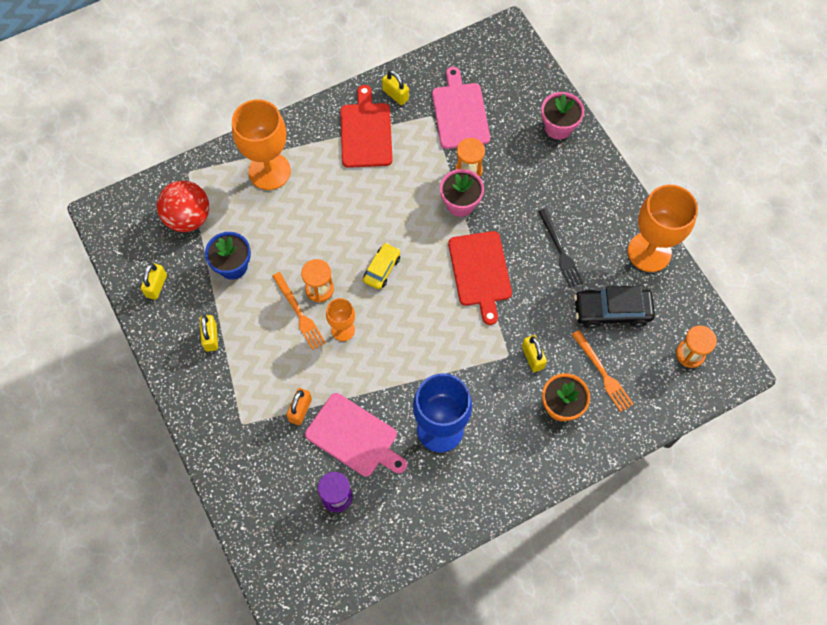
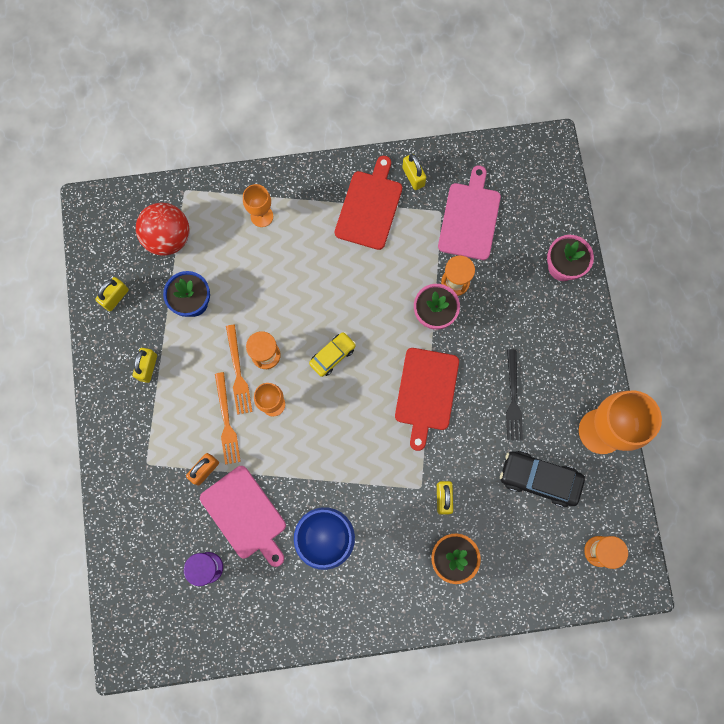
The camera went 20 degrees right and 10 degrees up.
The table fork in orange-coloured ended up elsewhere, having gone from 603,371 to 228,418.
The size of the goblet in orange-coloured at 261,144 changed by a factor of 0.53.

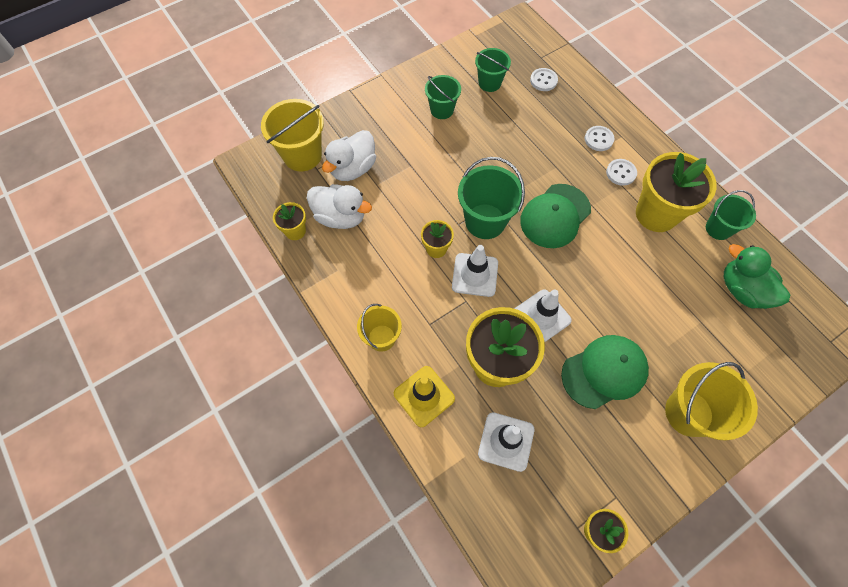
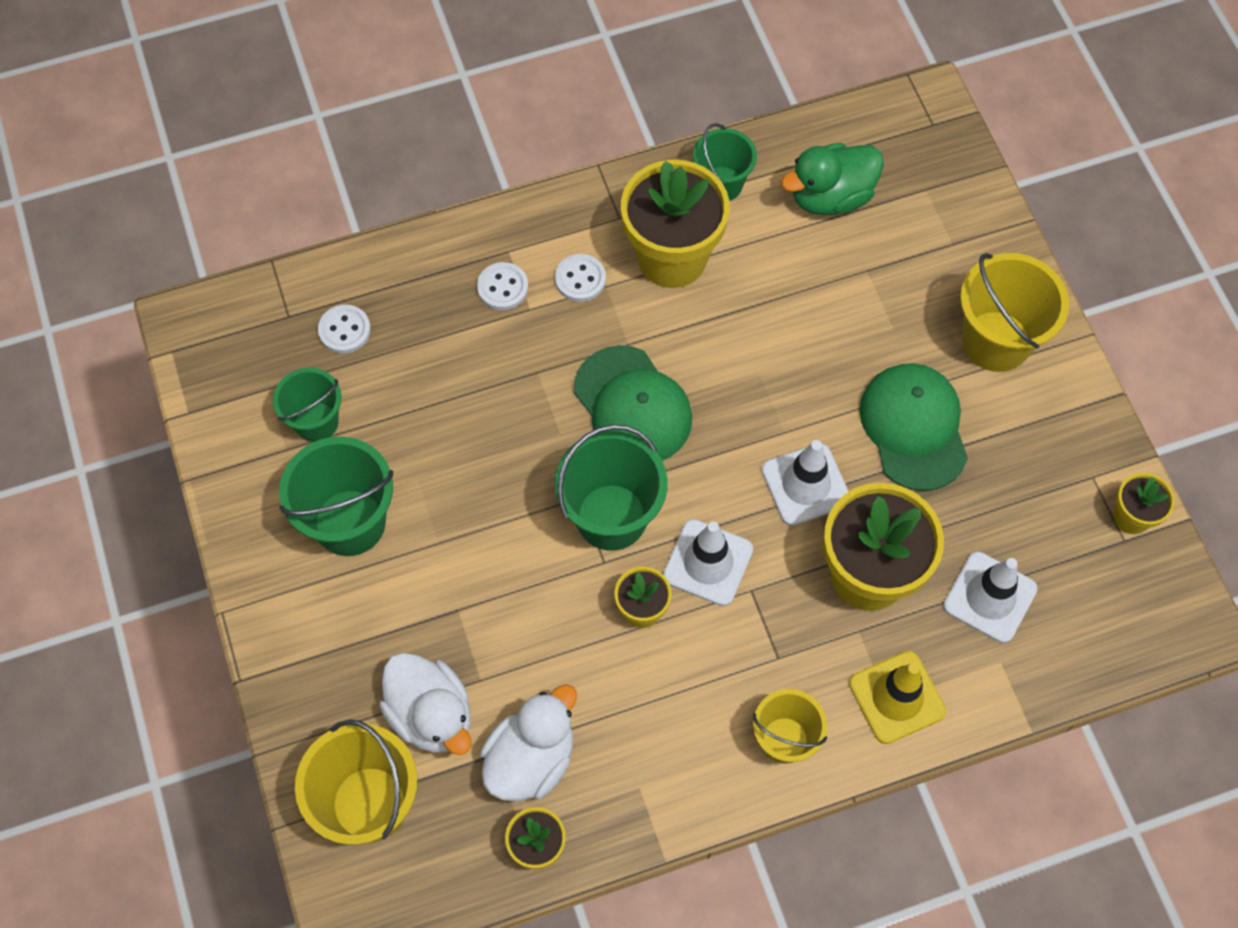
The camera went 75 degrees left and 0 degrees up.
The size of the sand bucket in green at 443,97 changed by a factor of 1.59.

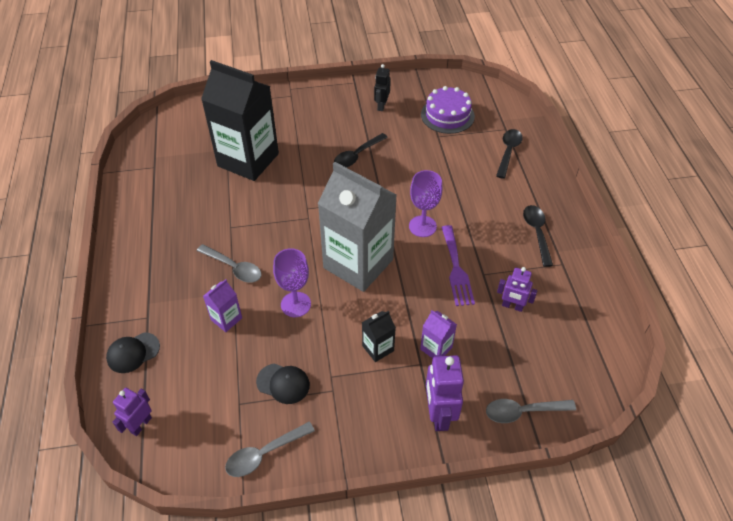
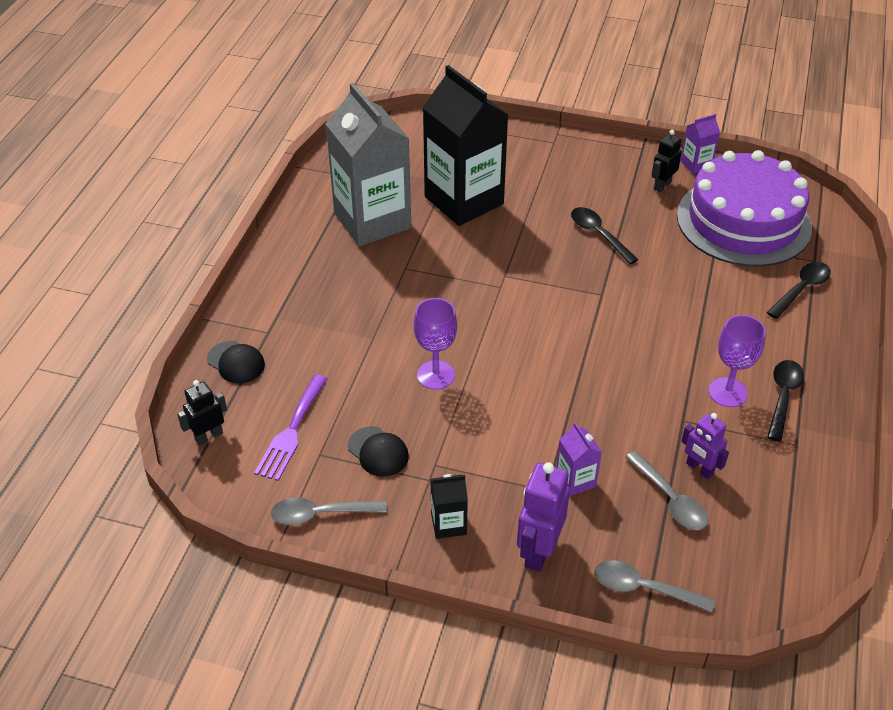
The camera went 25 degrees right and 5 degrees down.
What was the robot in royal purple at 132,412 turned into the robot in jet-black at 202,412.
The peaked cap in jet-black at 133,352 ended up facing another way, 135 degrees counterclockwise from before.
The table fork in royal purple ended up elsewhere, having gone from 458,265 to 291,428.
The carton in ash-grey ended up elsewhere, having gone from 357,227 to 368,165.
The carton in jet-black ended up elsewhere, having gone from 379,336 to 449,506.
The spoon in jet-black at 361,150 ended up facing another way, 75 degrees clockwise from before.
The spoon in ash-grey ended up elsewhere, having gone from 229,263 to 666,490.
The size of the layer cake in royal purple at 448,110 changed by a factor of 1.79.
The carton in royal purple ended up elsewhere, having gone from 222,305 to 700,144.
The goblet in royal purple ended up elsewhere, having gone from 426,203 to 737,361.

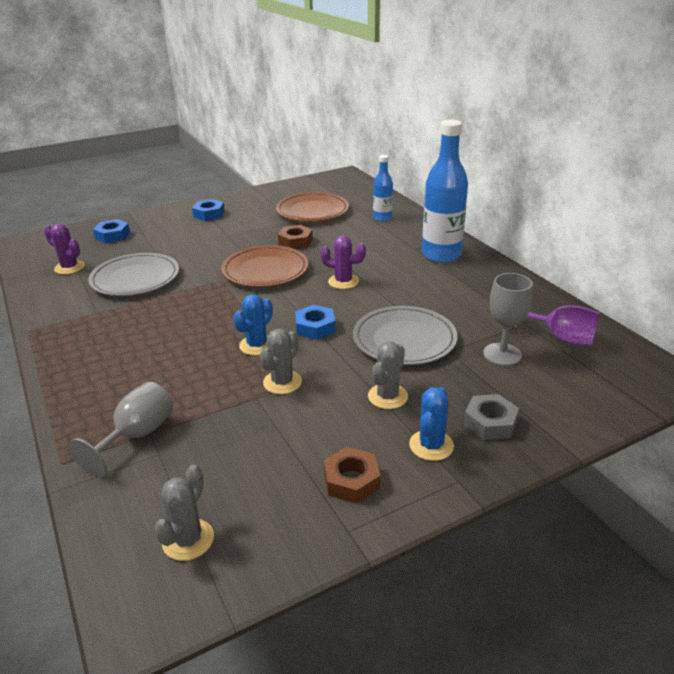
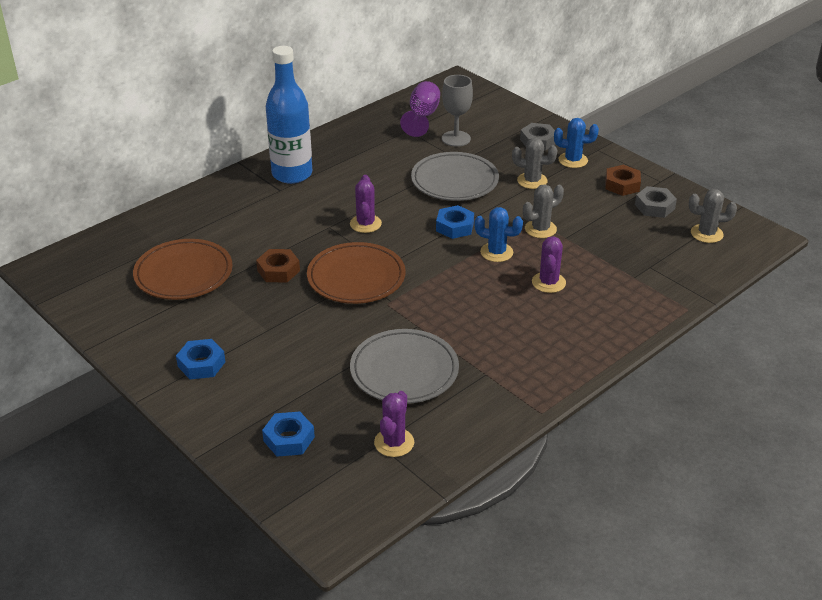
The camera went 105 degrees left and 5 degrees up.
The saguaro cactus in ash-grey at 281,361 ended up facing another way, 45 degrees counterclockwise from before.
The second view gained the saguaro cactus in royal purple at 549,264.
The second view gained the hexagon nut in ash-grey at 656,202.
The second view lost the goblet in ash-grey at 121,429.
The second view lost the drink bottle in cobalt at 383,188.

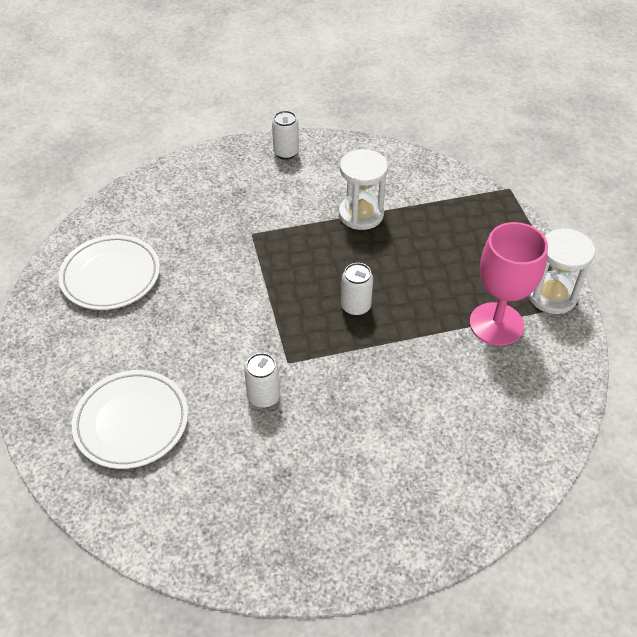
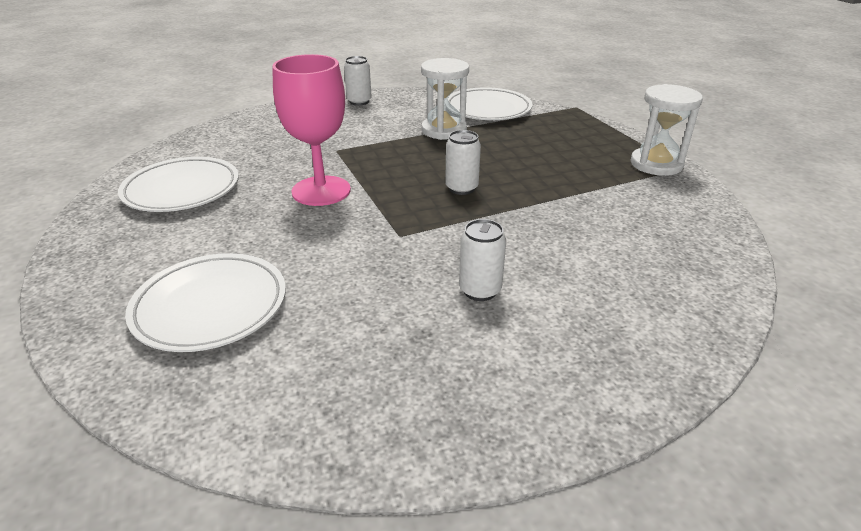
The camera went 10 degrees left and 15 degrees down.
The goblet in rose-pink ended up elsewhere, having gone from 509,284 to 311,130.
The second view gained the dinner plate in snow-white at 490,103.
The can in snow-white ended up elsewhere, having gone from 262,380 to 482,260.

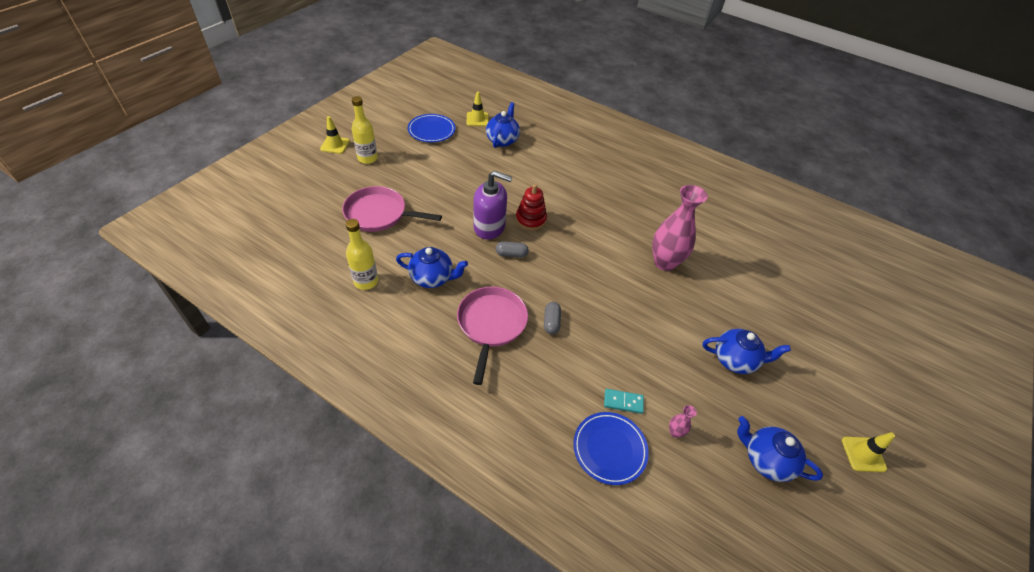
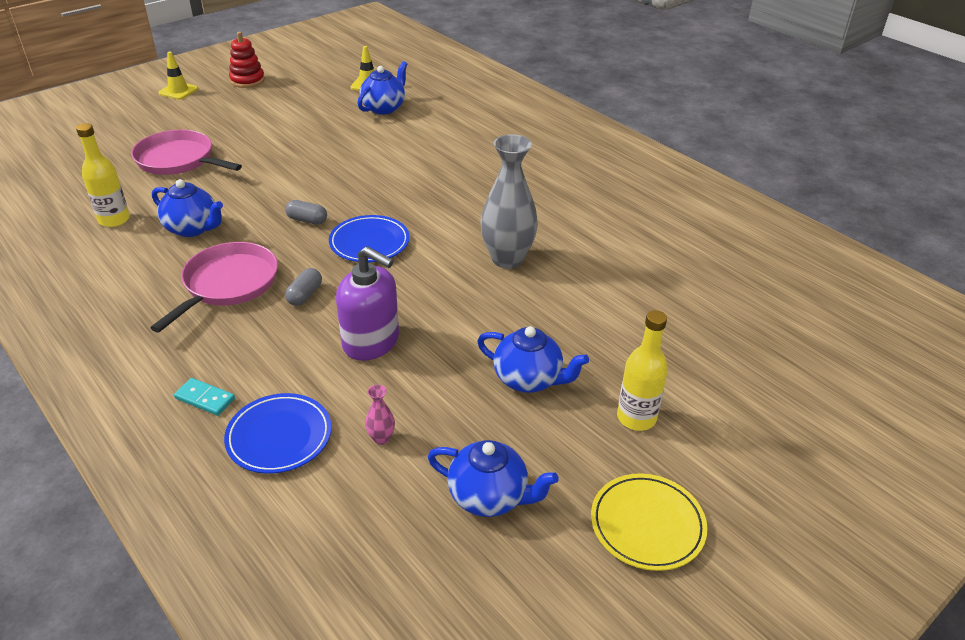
The camera went 20 degrees right and 10 degrees down.
The domino tile in teal ended up elsewhere, having gone from 624,401 to 204,397.
The stacking toy in red ended up elsewhere, having gone from 531,207 to 247,60.
The dinner plate in cobalt ended up elsewhere, having gone from 431,128 to 369,238.
The soap pump in royal purple ended up elsewhere, having gone from 492,205 to 367,303.
The tea pot in cobalt at 780,449 ended up facing another way, 150 degrees clockwise from before.
What was the vase in rose-pink at 680,228 turned into the vase in ash-grey at 509,201.
Where the safety cone in bright yellow stood at 868,452, the dinner plate in bright yellow came to stand at 649,522.
The drink bottle in bright yellow ended up elsewhere, having gone from 365,130 to 642,370.

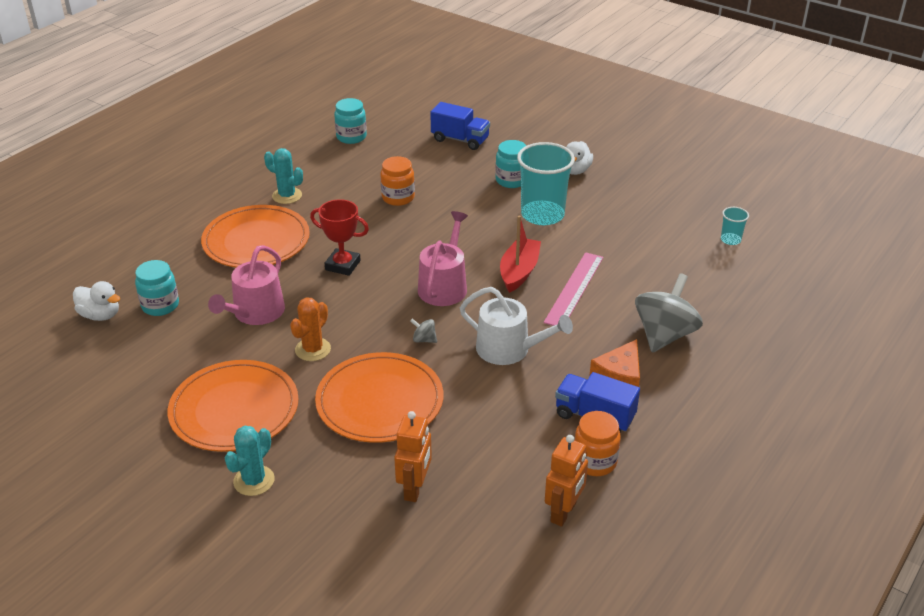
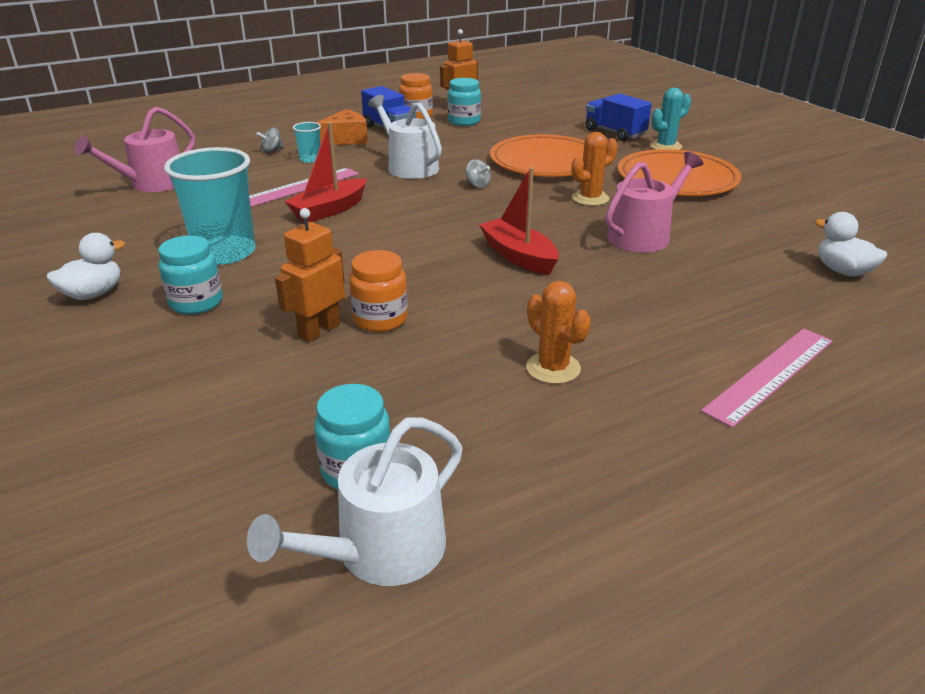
The camera went 155 degrees left and 5 degrees down.
The watering pot in rose-pink ended up elsewhere, having gone from 443,258 to 135,149.
The second view gained the watering pot in snow-white at 355,502.
The size of the toy top in ash-grey at 669,312 changed by a factor of 0.41.
The robot in orange-coloured ended up elsewhere, having gone from 413,456 to 310,275.
The beaker in teal ended up elsewhere, having gone from 735,226 to 307,142.
The jam jar in teal ended up elsewhere, having gone from 157,288 to 464,102.
Where the award cup in red stood at 339,237, the sailboat in red came to stand at 519,221.
What was the saguaro cactus in teal at 283,176 turned into the saguaro cactus in orange-coloured at 558,332.
The lorry in cobalt ended up elsewhere, having gone from 460,126 to 618,117.
The second view gained the straightedge in rose-pink at 767,378.
The second view lost the dinner plate in orange-coloured at 255,236.

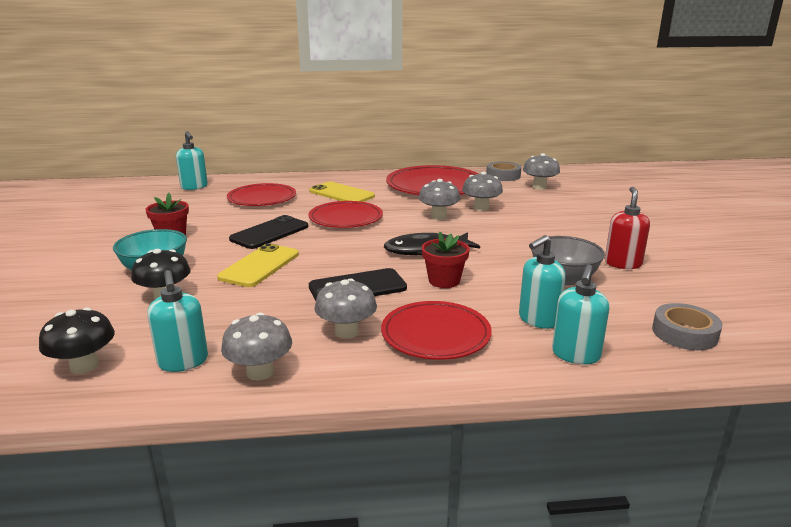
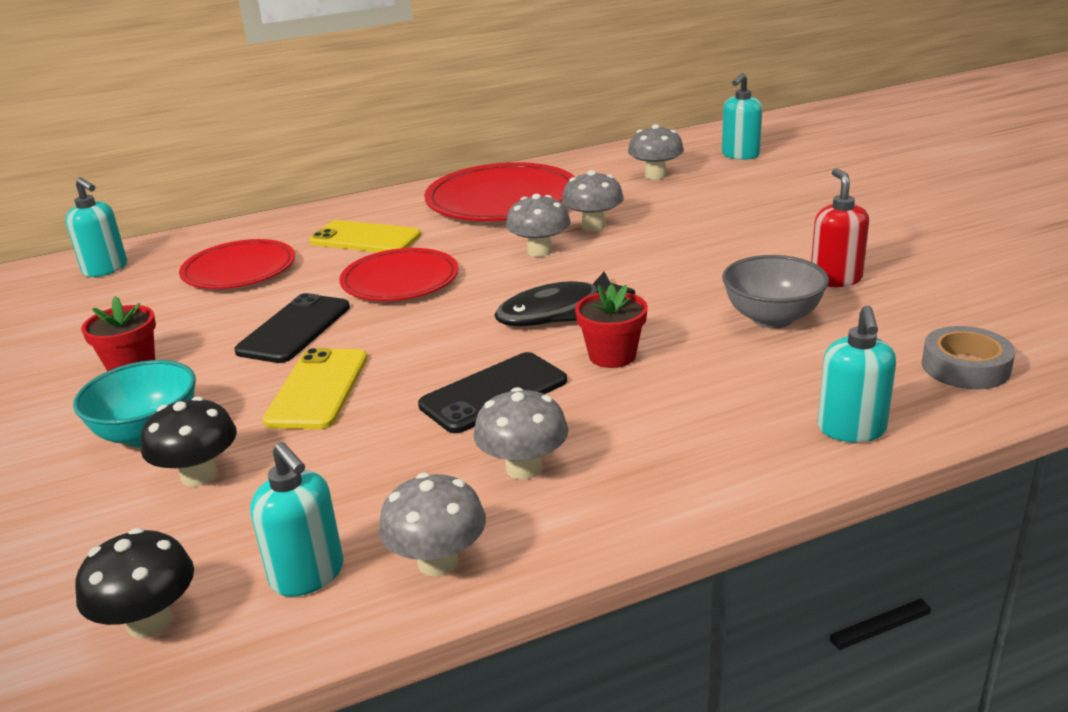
The camera went 15 degrees left and 5 degrees up.
The soap pump in teal ended up elsewhere, having gone from 542,282 to 742,116.
The second view lost the dinner plate in red at 436,330.
The second view lost the sticky tape in ash-grey at 503,171.

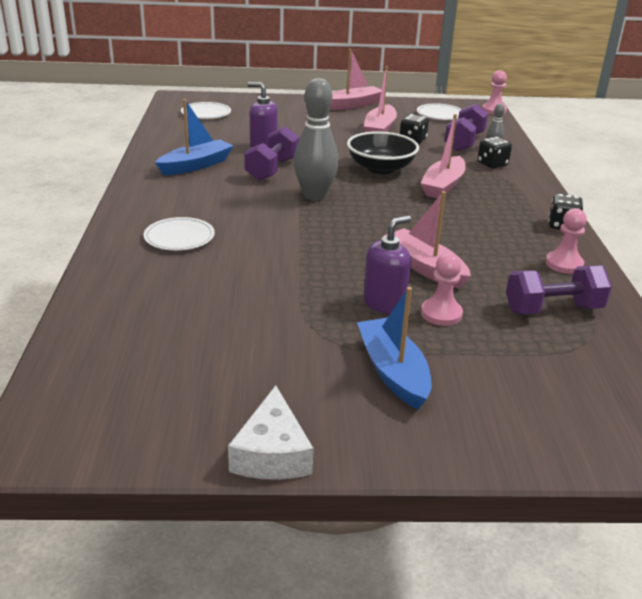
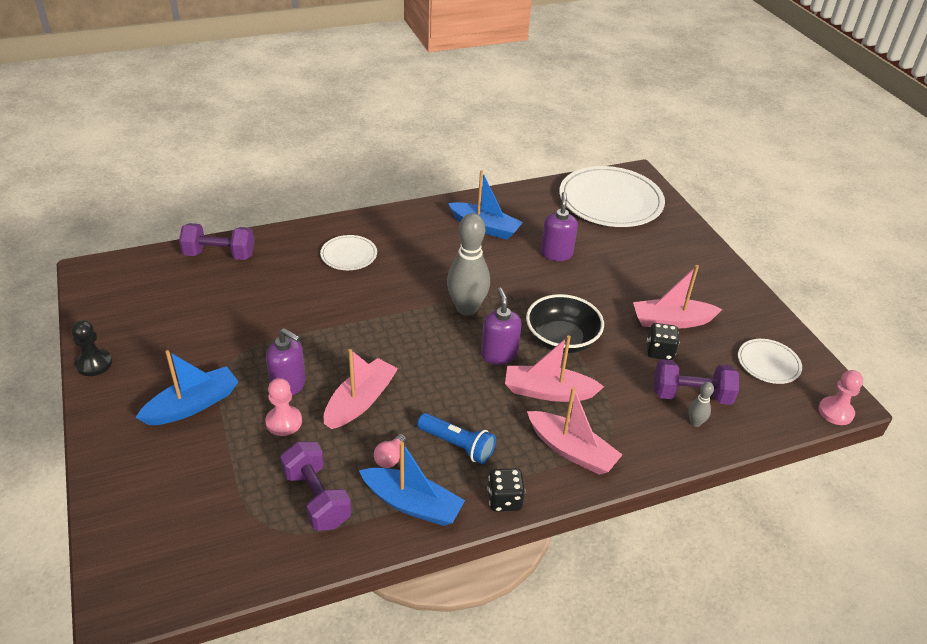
The camera went 70 degrees right and 10 degrees up.
Where the cheese wedge in snow-white stood at 271,432, the game pawn in jet-black came to stand at 91,348.
The free weight in royal purple ended up elsewhere, having gone from 272,154 to 216,241.
Where the game pawn in rose-pink stood at 566,241, the sailboat in cobalt came to stand at 412,483.
The second view gained the light bulb in rose-pink at 390,451.
The second view gained the torch in cobalt at 456,438.
The second view gained the soap pump in royal purple at 501,326.
The sailboat in rose-pink ended up elsewhere, having gone from 355,79 to 575,431.
The size of the dinner plate in snow-white at 206,110 changed by a factor of 2.06.
The second view lost the die in jet-black at 495,152.

